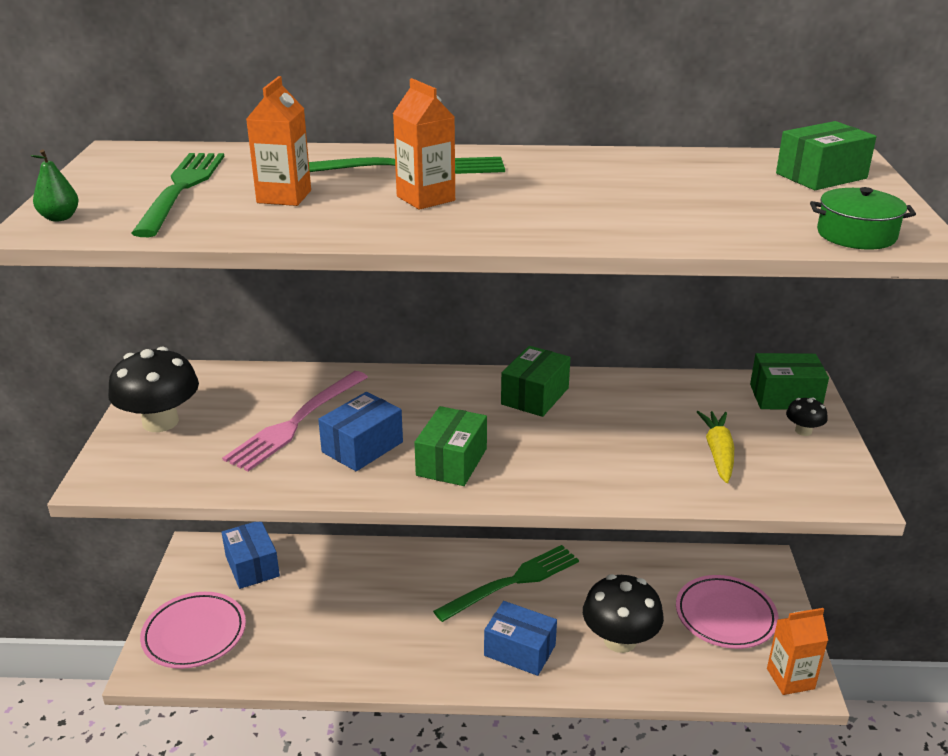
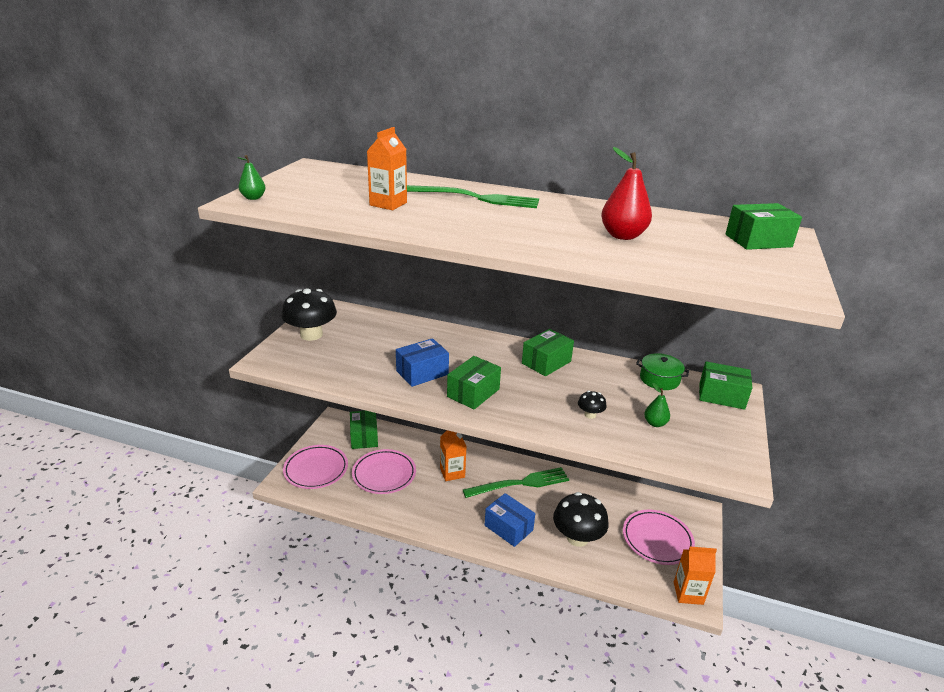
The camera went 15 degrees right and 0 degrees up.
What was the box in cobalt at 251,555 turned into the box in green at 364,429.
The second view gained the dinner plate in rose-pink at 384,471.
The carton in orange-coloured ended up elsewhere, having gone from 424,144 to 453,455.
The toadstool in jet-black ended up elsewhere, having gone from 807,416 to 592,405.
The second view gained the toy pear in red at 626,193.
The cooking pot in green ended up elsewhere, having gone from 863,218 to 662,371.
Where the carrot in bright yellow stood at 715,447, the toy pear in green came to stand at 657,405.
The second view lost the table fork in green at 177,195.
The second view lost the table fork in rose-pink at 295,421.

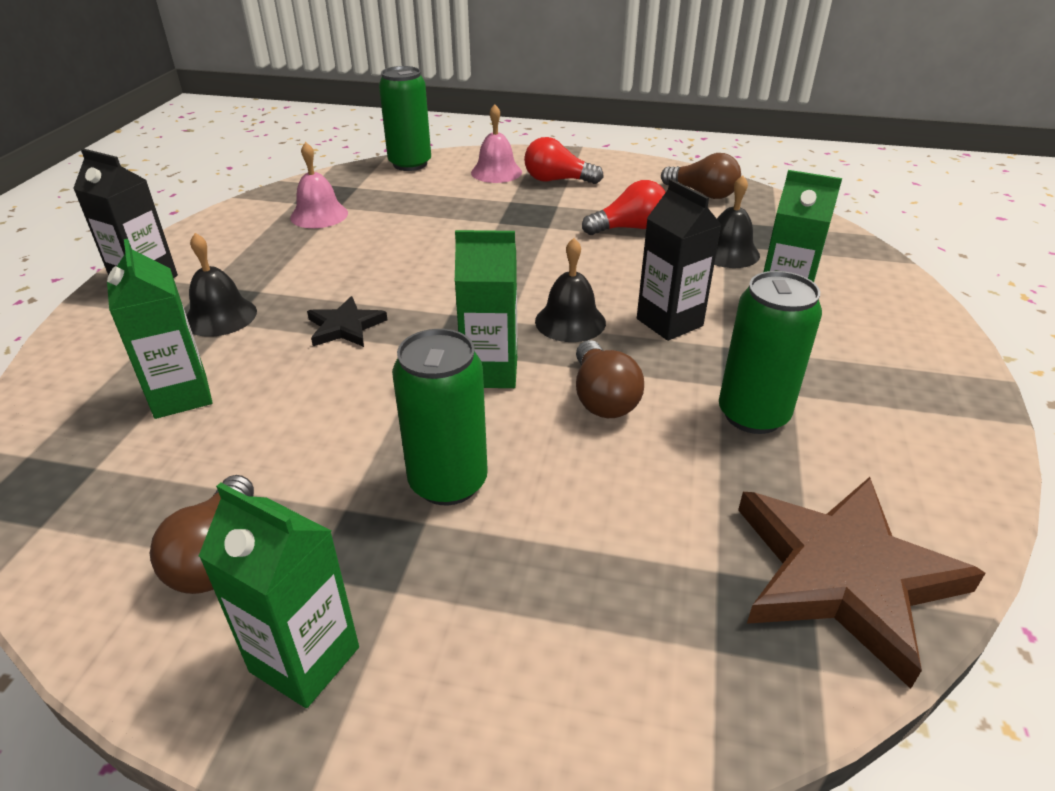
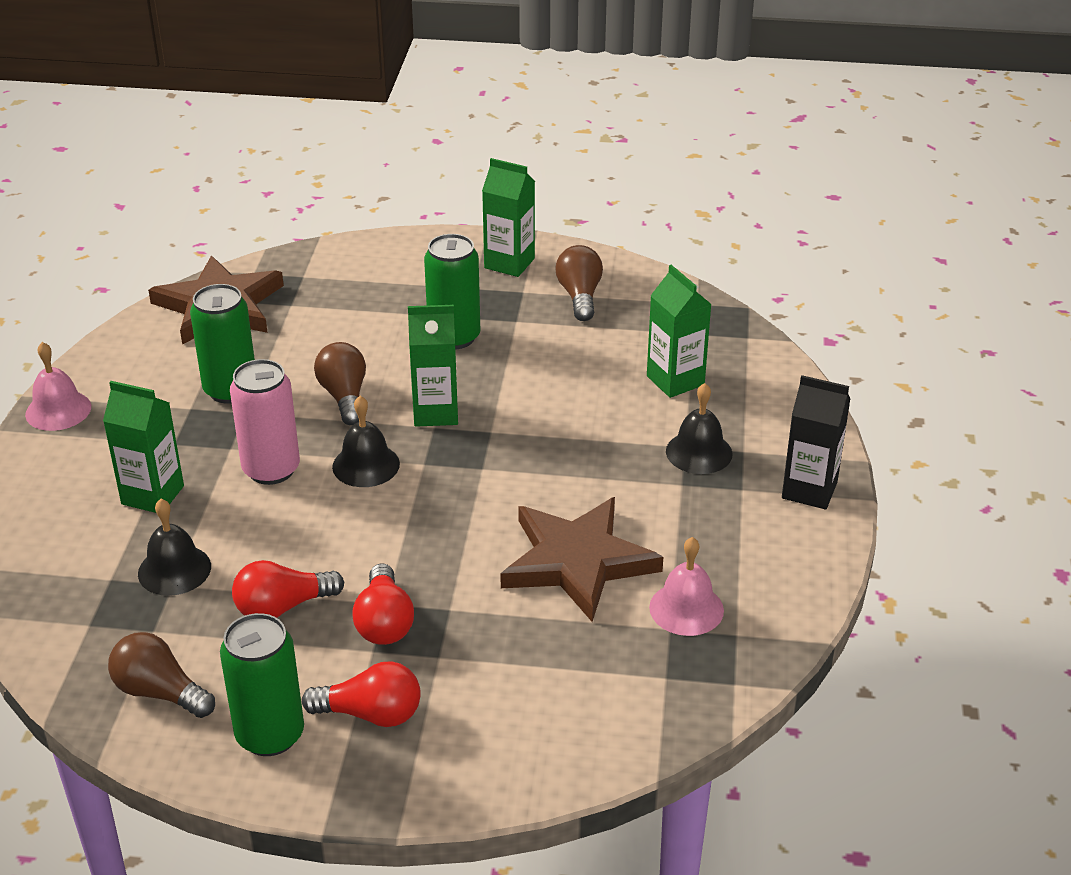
The camera went 175 degrees right and 0 degrees up.
The school bell in rose-pink ended up elsewhere, having gone from 496,143 to 58,386.
The can in green ended up elsewhere, having gone from 405,118 to 262,684.
Where the carton in jet-black stood at 679,260, the can in rose-pink came to stand at 265,422.
The second view gained the light bulb in red at 383,604.
The second view gained the star in brown at 581,559.
The second view lost the star in jet-black at 347,321.

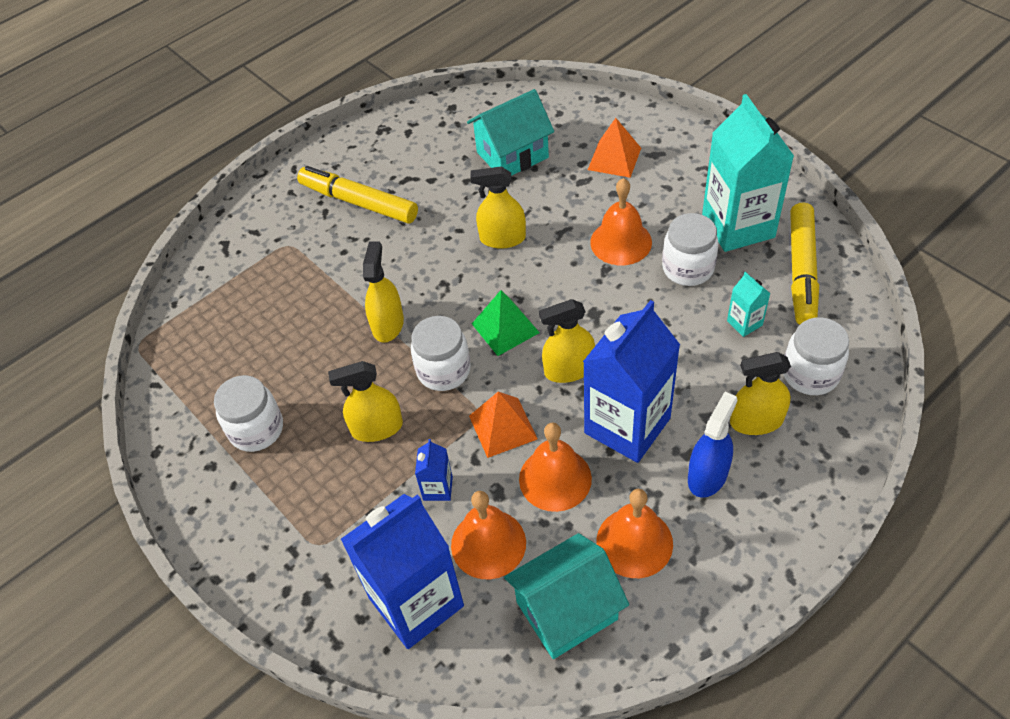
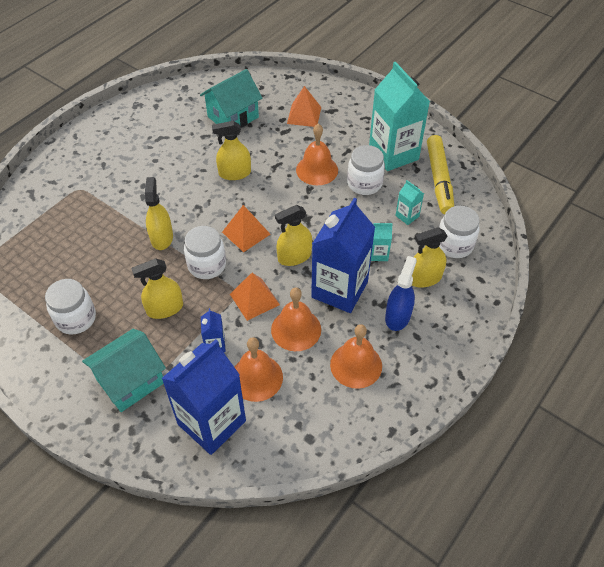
The camera went 15 degrees left and 0 degrees up.
The toy house in teal ended up elsewhere, having gone from 566,596 to 124,370.
What was the pyramid shape in green at 506,323 turned into the pyramid shape in orange-coloured at 246,228.
The second view gained the carton in teal at 382,242.
The second view lost the marker pen in bright yellow at 357,195.

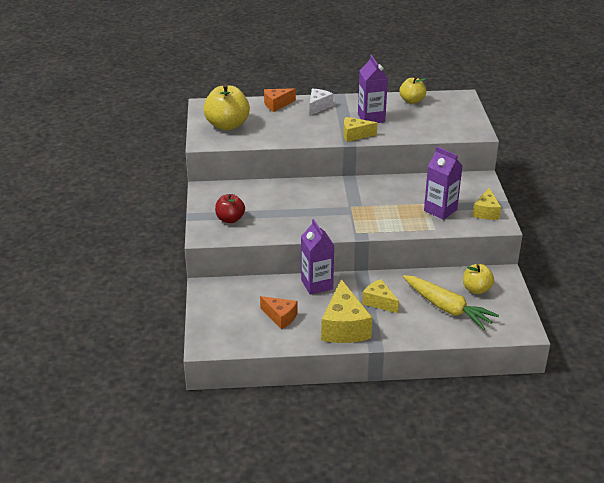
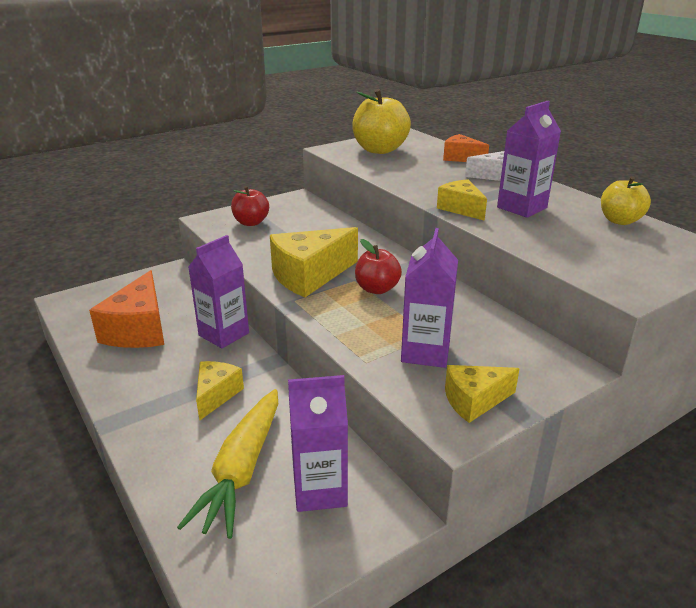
The camera went 60 degrees right and 5 degrees down.
The size of the cheese wedge in orange-coloured at 278,312 changed by a factor of 1.69.
The cheese wedge in bright yellow ended up elsewhere, having gone from 346,311 to 314,262.
Where the apple in bright yellow stood at 478,279, the carton in royal purple came to stand at 318,443.
The second view gained the apple in red at 378,266.

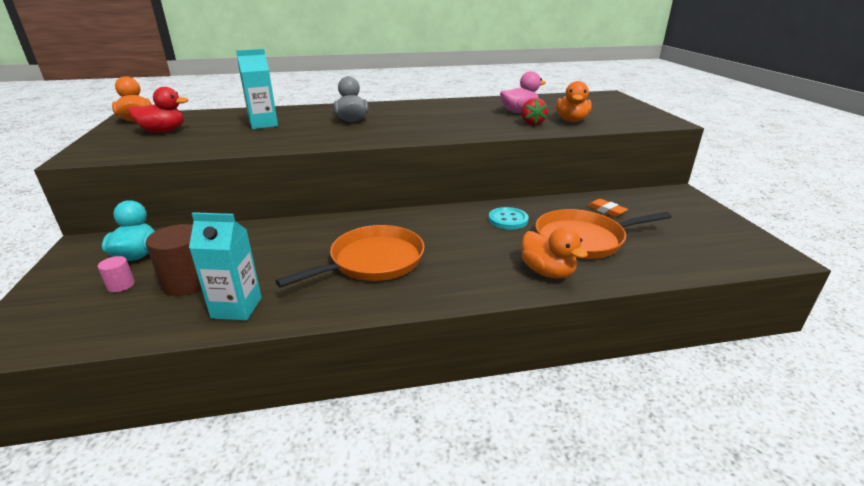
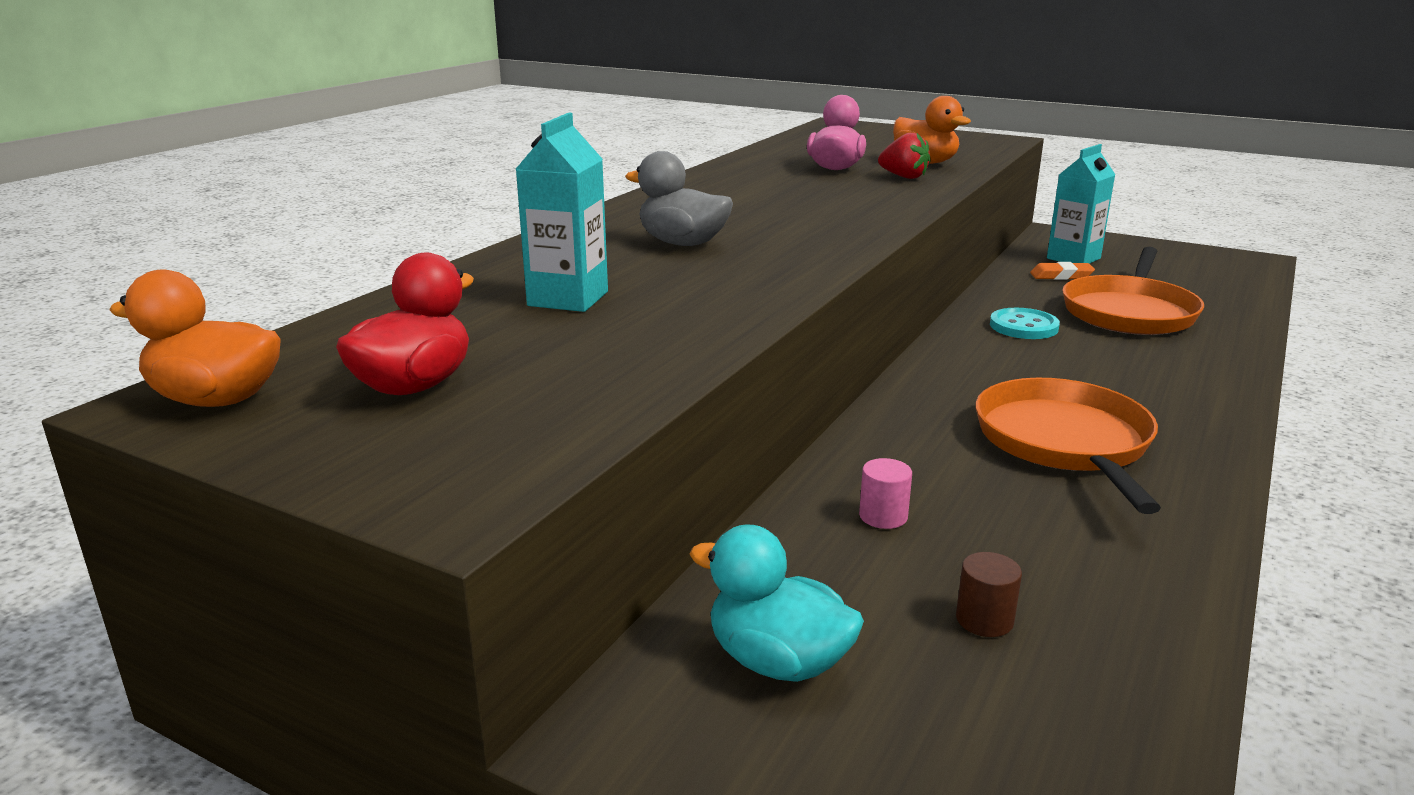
The camera went 50 degrees left and 5 degrees down.
The solid cylinder in rose-pink ended up elsewhere, having gone from 116,274 to 885,493.
The size of the solid cylinder in brown at 174,260 changed by a factor of 0.50.
The carton in teal ended up elsewhere, having gone from 225,266 to 1081,204.
The second view lost the rubber duck in orange-coloured at 555,252.

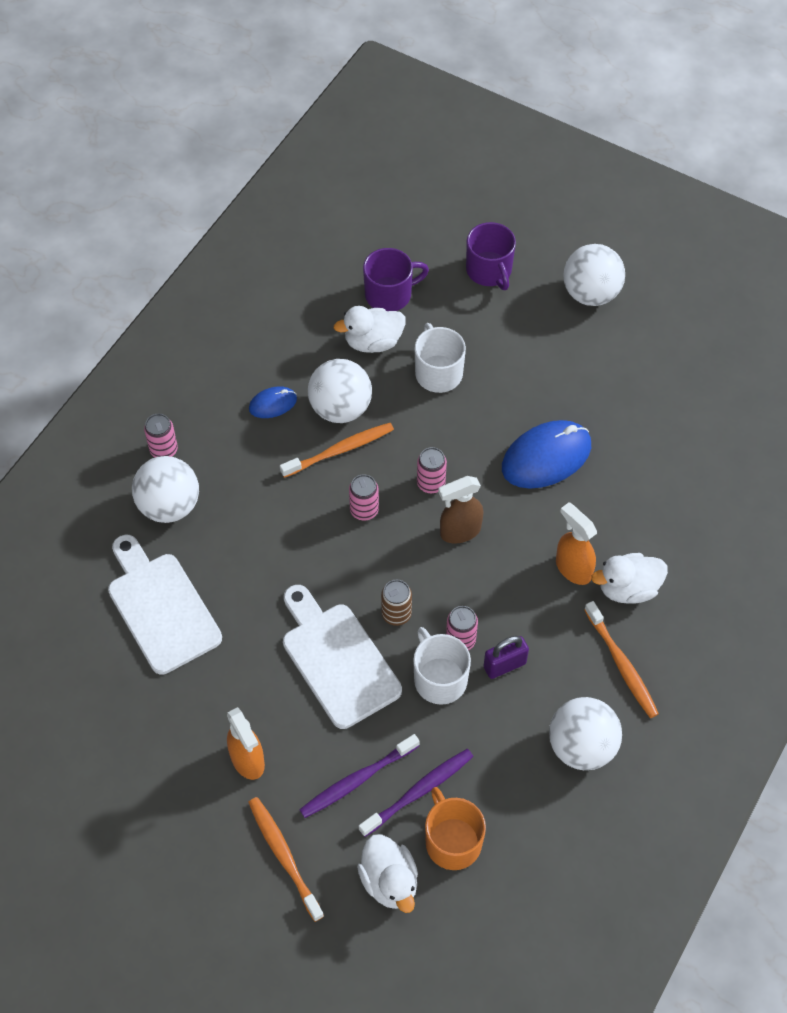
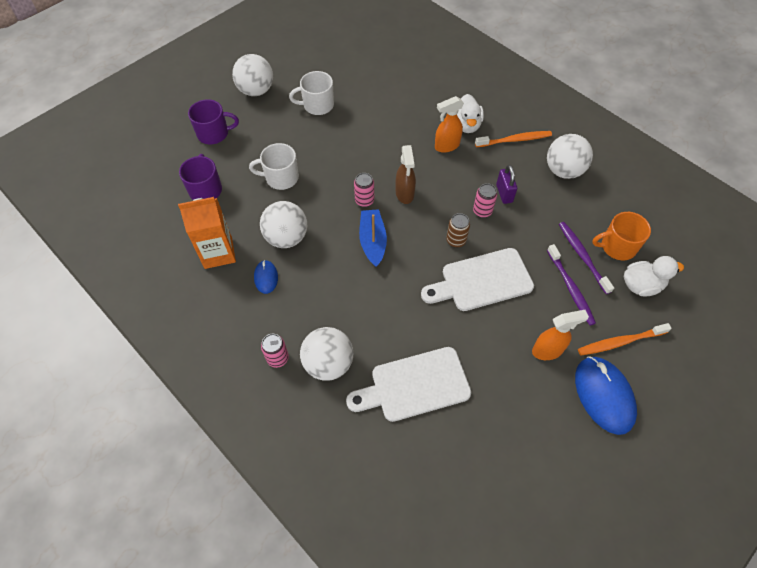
The camera went 75 degrees left and 0 degrees up.
The second view gained the carton in orange-coloured at 207,233.
The tea mug in snow-white ended up elsewhere, having gone from 442,666 to 311,93.
Where the can in rose-pink stood at 364,497, the sailboat in cobalt came to stand at 373,238.
The computer mouse in cobalt ended up elsewhere, having gone from 546,454 to 606,396.
The second view lost the tooth brush in orange-coloured at 337,450.
The second view lost the rubber duck in snow-white at 370,329.

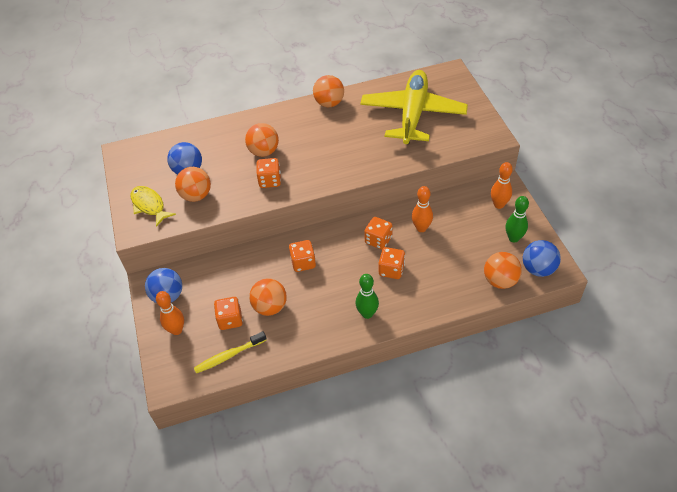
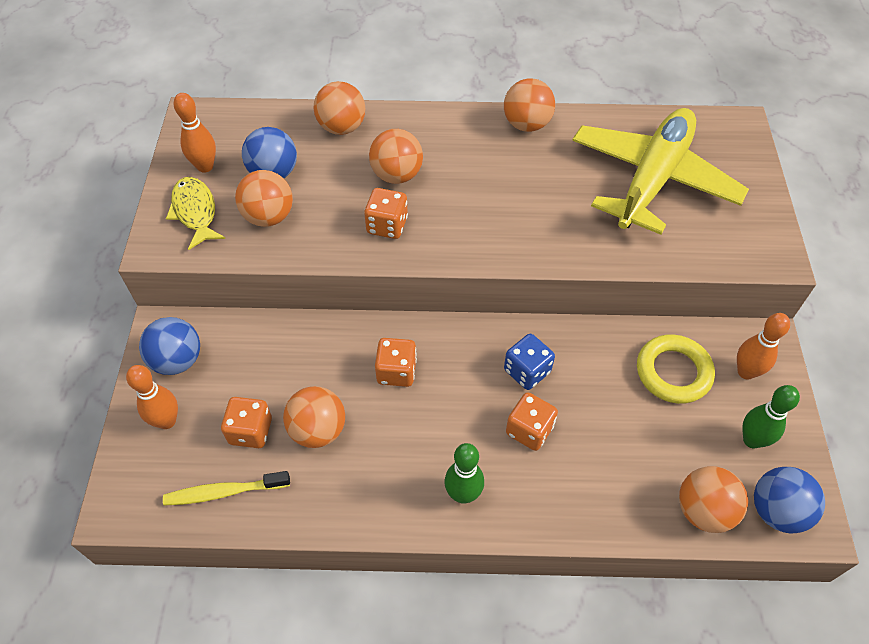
The camera went 15 degrees right and 5 degrees up.
The skittle in orange-coloured ended up elsewhere, having gone from 422,209 to 195,133.
The second view gained the play ball in orange-coloured at 339,108.
What was the die in orange-coloured at 378,233 turned into the die in cobalt at 529,362.
The second view gained the ring in bright yellow at 676,369.

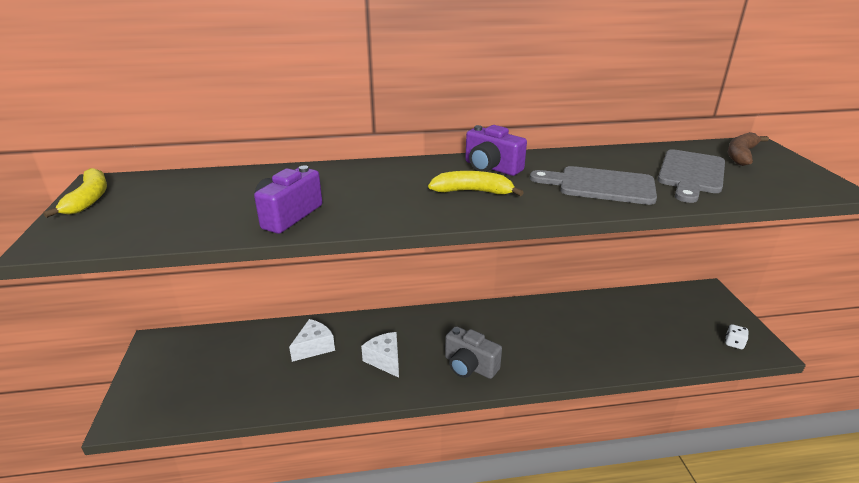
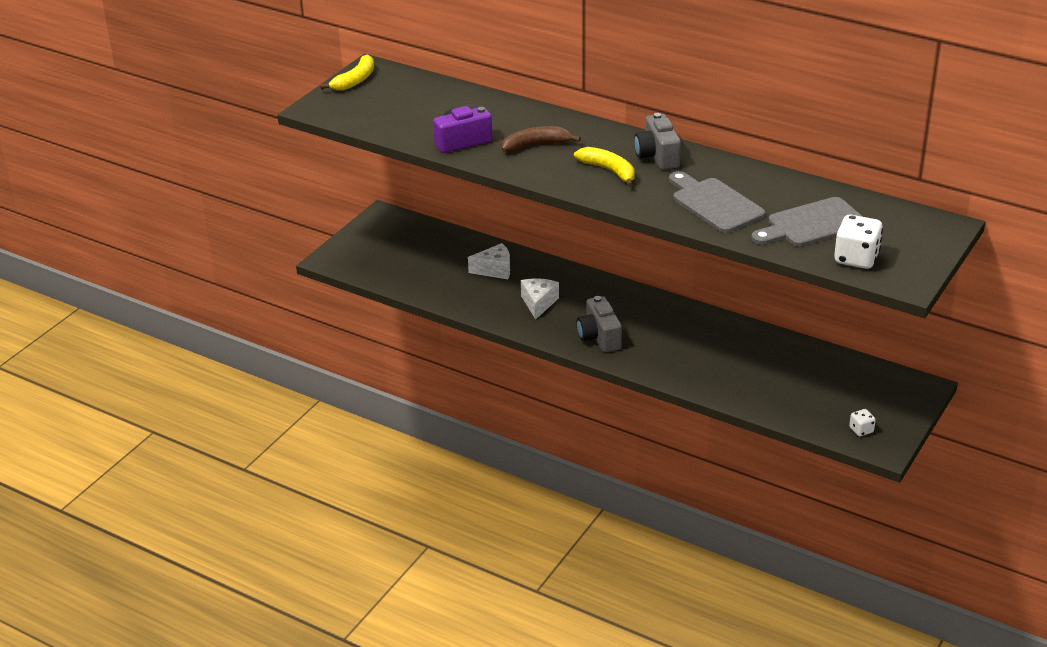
The camera went 40 degrees right and 5 degrees up.
The toy banana in brown ended up elsewhere, having gone from 748,149 to 541,139.
What was the photo camera in royal purple at 496,150 turned into the photo camera in ash-grey at 657,141.
The second view gained the die in snow-white at 858,242.

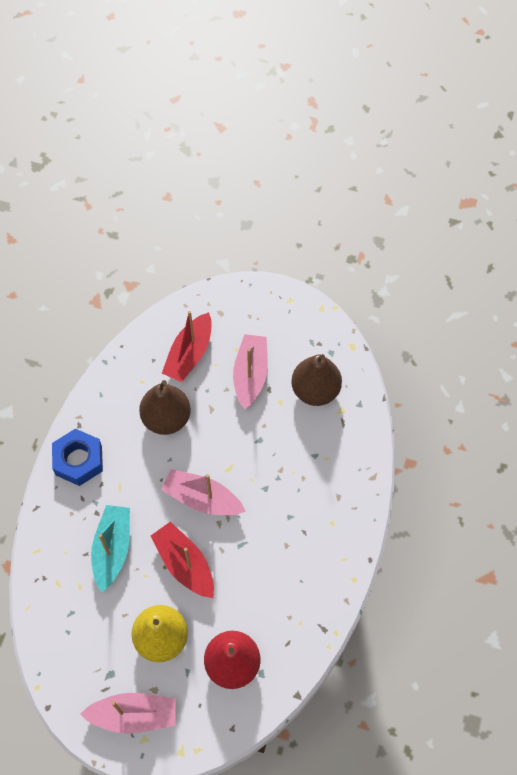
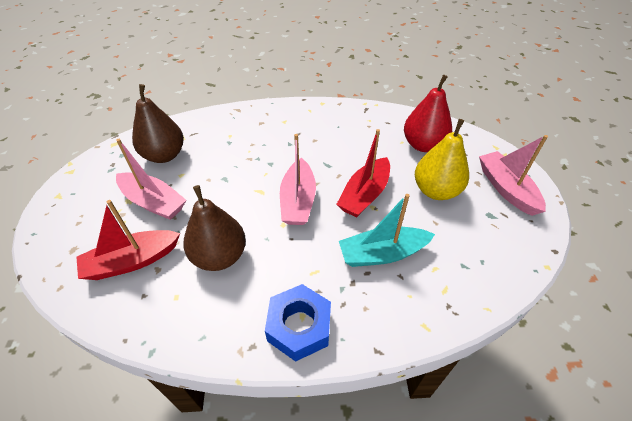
The camera went 110 degrees left and 15 degrees down.
The sailboat in red at 187,346 ended up facing another way, 150 degrees clockwise from before.
The sailboat in rose-pink at 250,371 ended up facing another way, 135 degrees counterclockwise from before.

